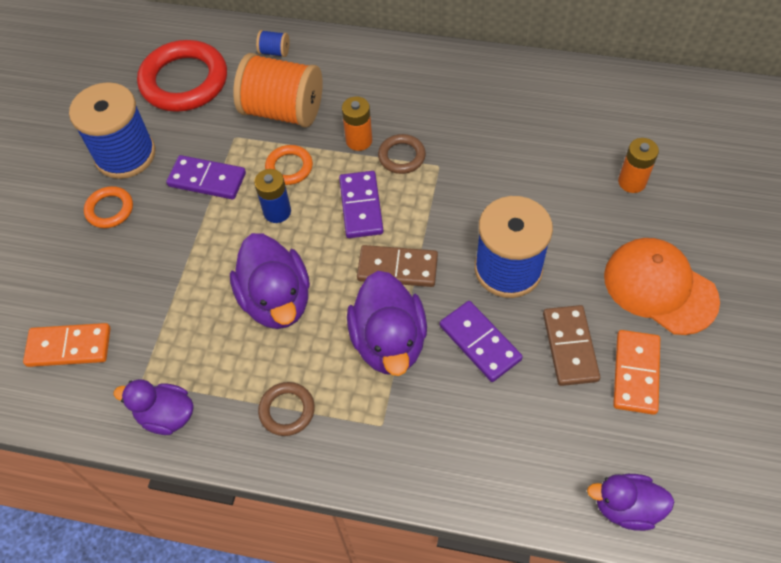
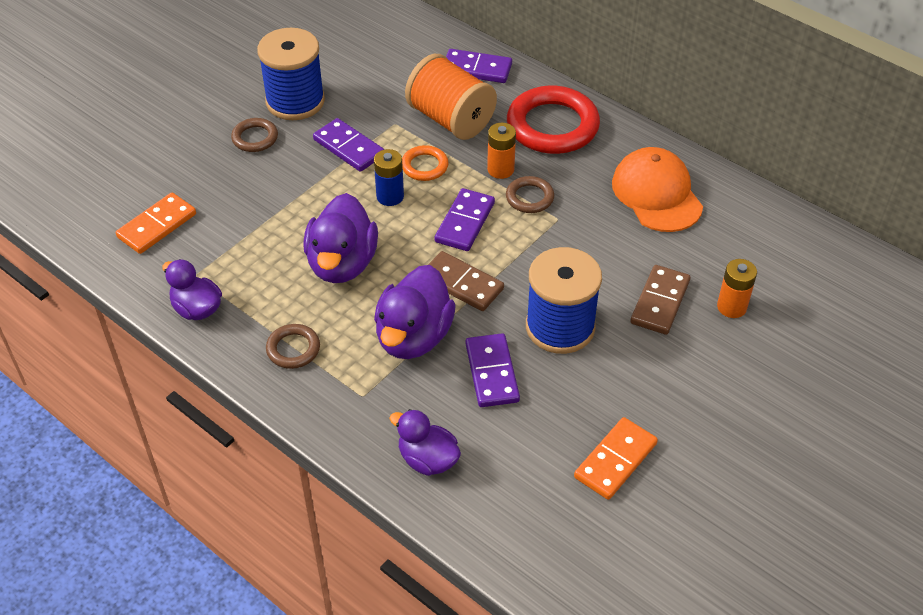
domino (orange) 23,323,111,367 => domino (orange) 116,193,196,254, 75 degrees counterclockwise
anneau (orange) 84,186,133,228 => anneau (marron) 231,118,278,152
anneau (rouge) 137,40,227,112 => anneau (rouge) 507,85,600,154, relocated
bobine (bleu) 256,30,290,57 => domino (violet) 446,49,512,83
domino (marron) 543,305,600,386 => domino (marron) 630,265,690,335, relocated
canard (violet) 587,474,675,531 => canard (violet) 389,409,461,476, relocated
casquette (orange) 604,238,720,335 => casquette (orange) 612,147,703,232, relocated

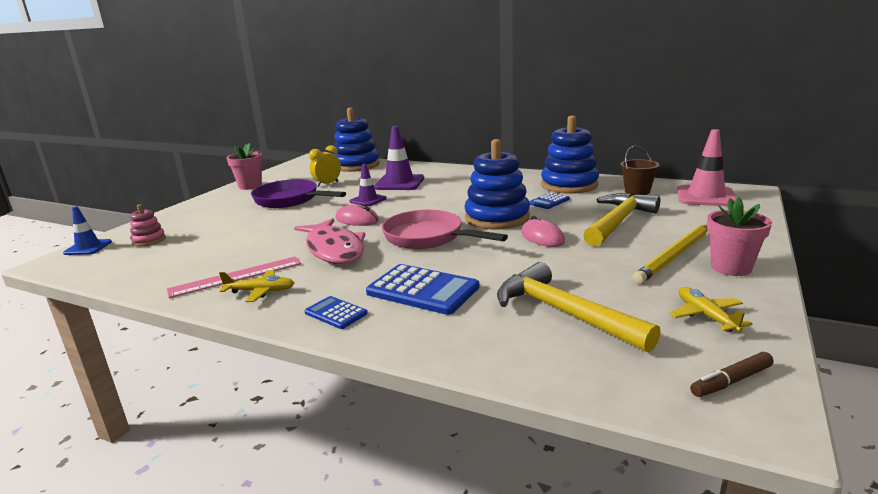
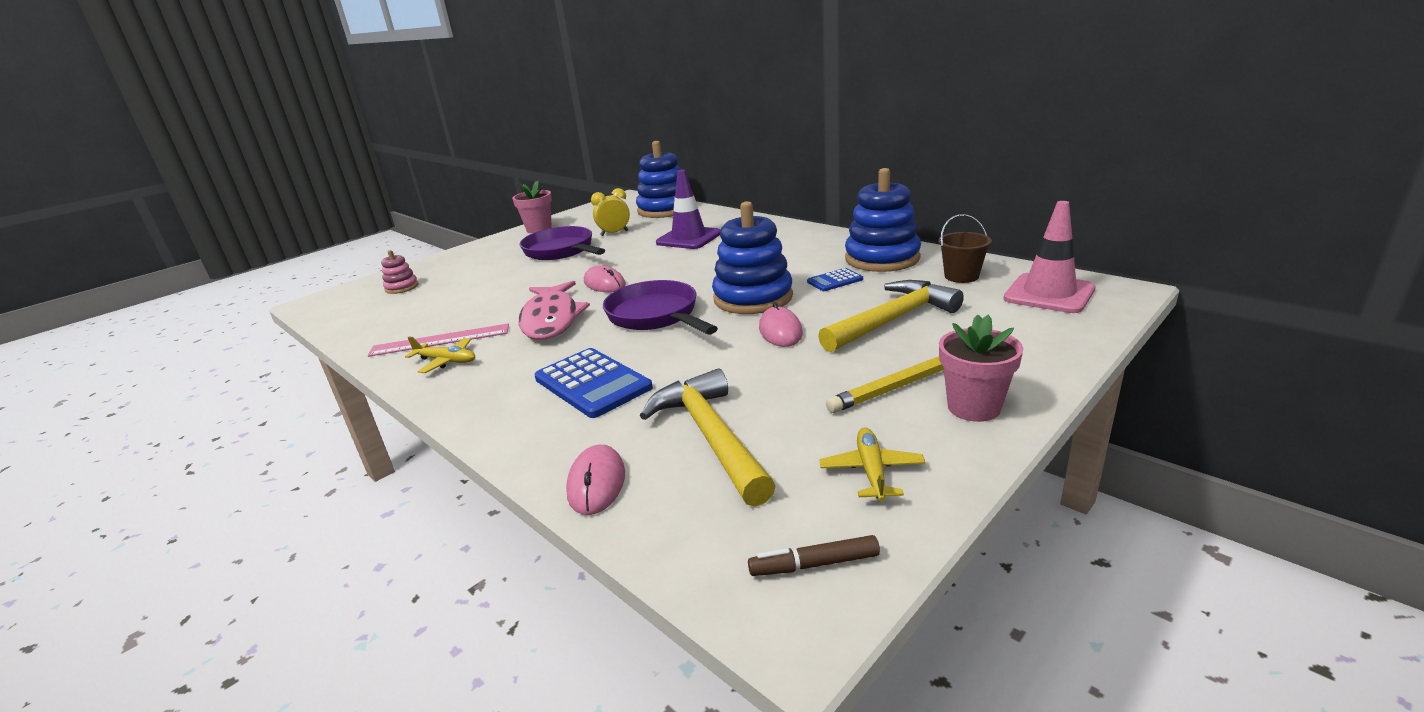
cône de chantier (bleu) 63,206,112,255 => nothing
calculatrice (bleu) 305,296,368,329 => nothing
cône de chantier (violet) 350,164,387,206 => nothing
poêle (rose) 382,210,508,249 => poêle (violet) 603,280,718,334
nothing => souris (rose) 566,445,625,515

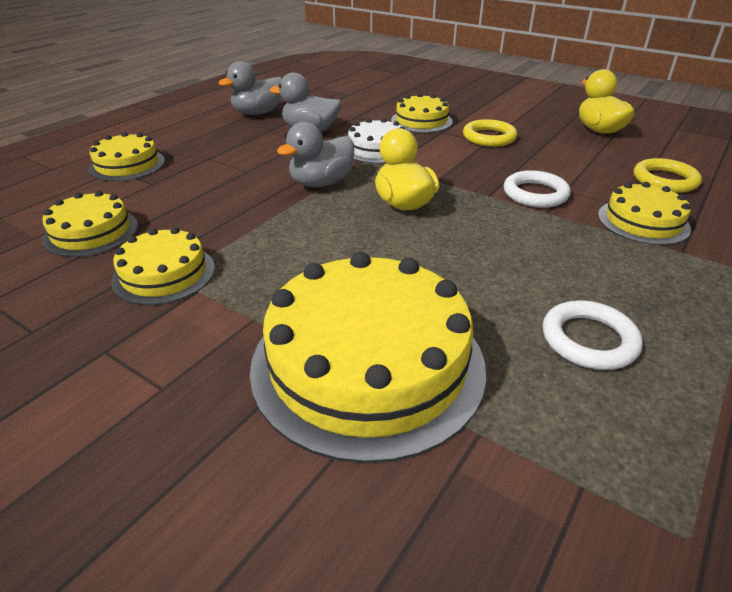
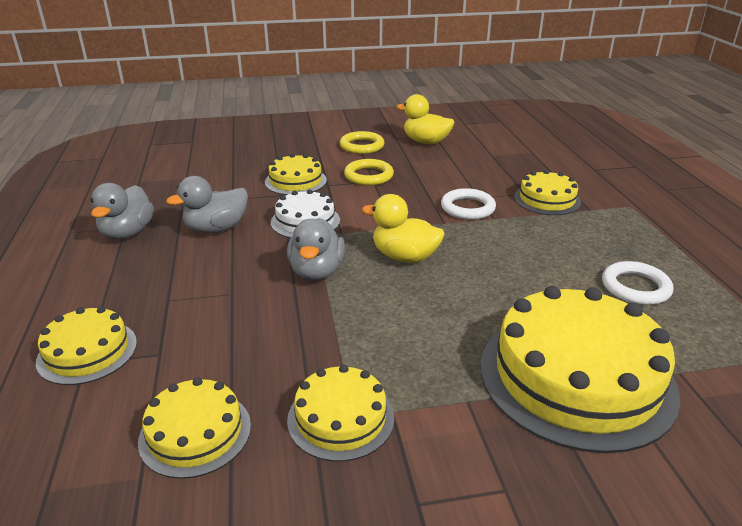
anneau (jaune) 634,158,702,193 => anneau (jaune) 340,131,384,154, relocated

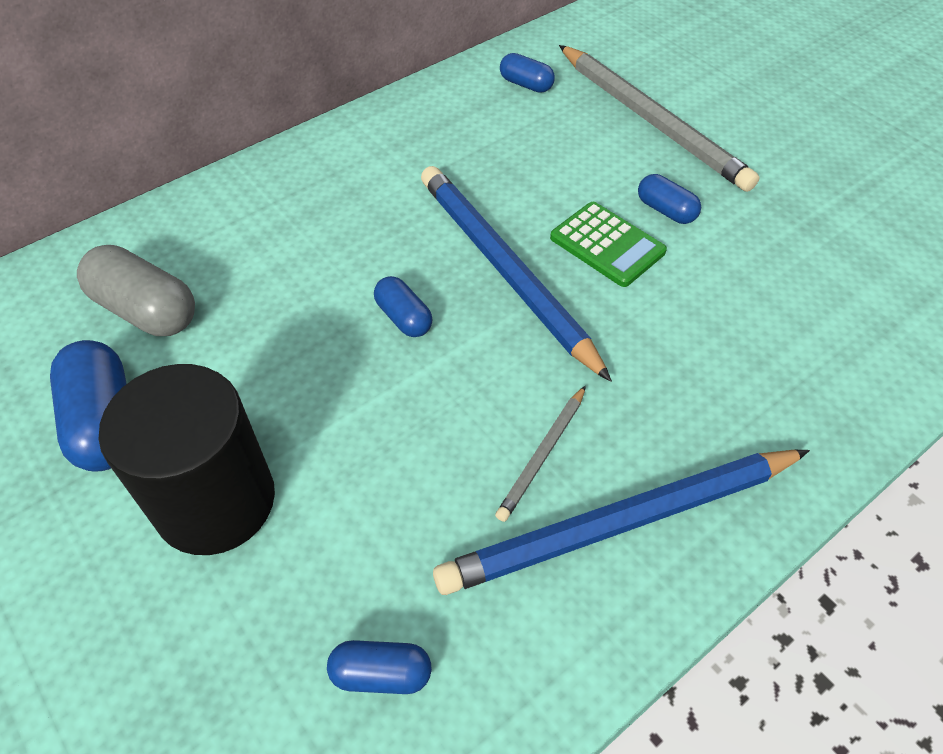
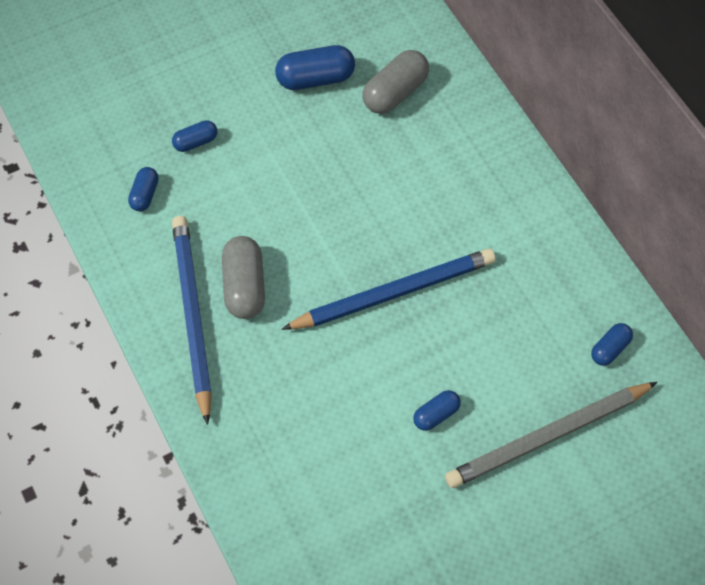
cylindre (noir) 98,364,275,555 => nothing
gélule (bleu) 374,276,433,337 => gélule (bleu) 172,120,218,152, relocated
crayon (gris) 495,386,586,522 => gélule (gris) 222,236,265,319
calculatrice (vert) 550,202,667,287 => nothing

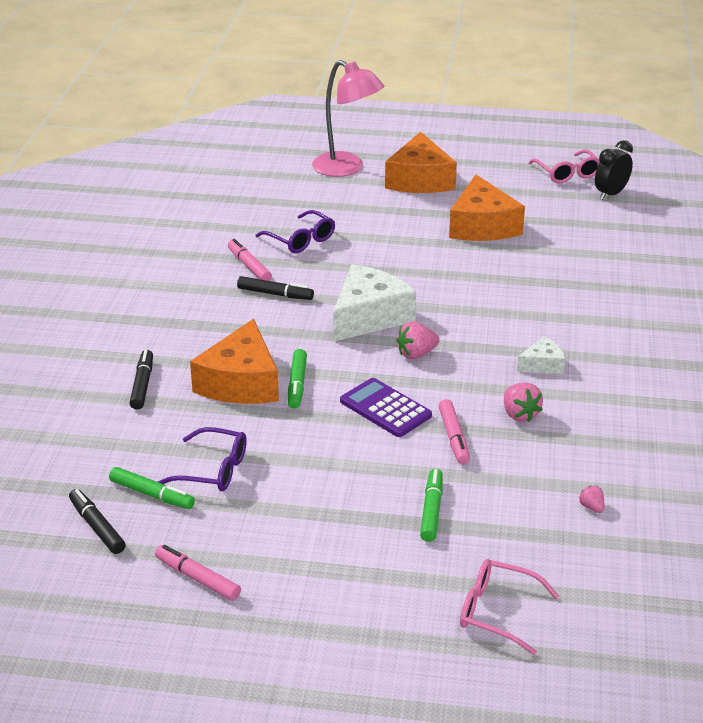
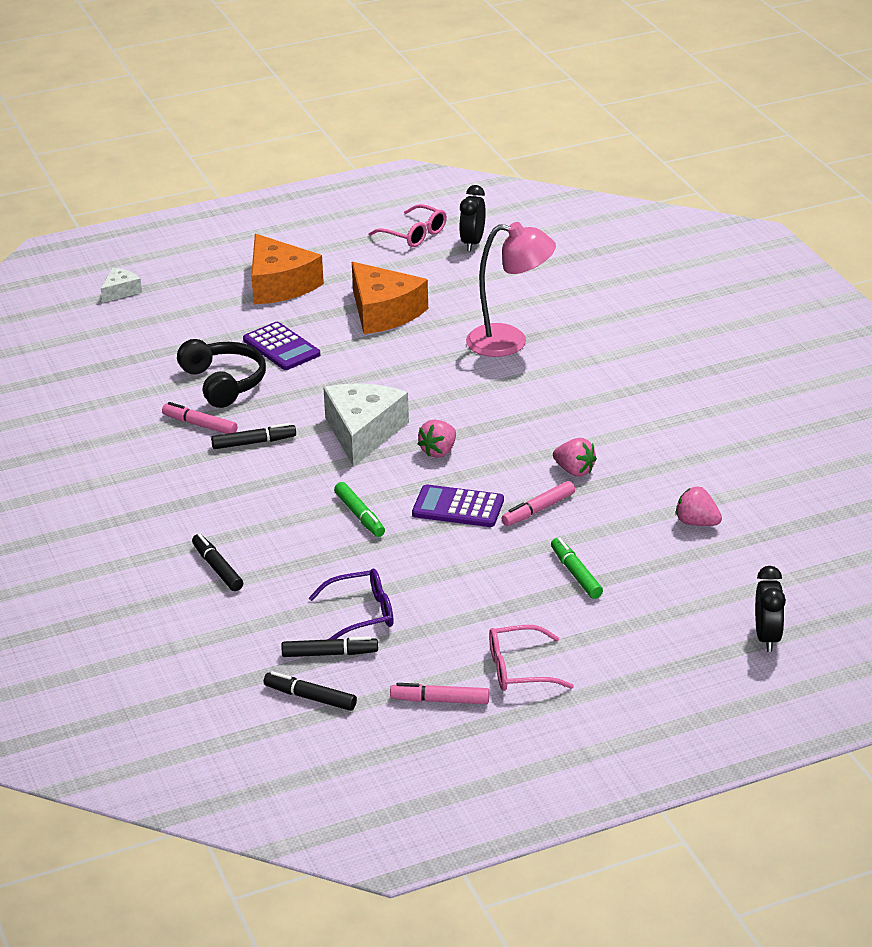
feutre (vert) 109,467,195,509 => feutre (noir) 282,636,378,657
fromage (orange) 190,319,279,404 => nothing
lunettes (violet) 256,210,335,253 => casque audio (noir) 177,339,266,408
lampe (rose) 312,60,384,177 => lampe (rose) 466,222,556,357, relocated
feutre (rose) 439,399,470,464 => feutre (rose) 501,481,575,526, 90 degrees clockwise
lunettes (rose) 460,559,559,655 => lunettes (rose) 489,625,574,691, relocated
fromage (blanc) 517,336,565,374 => fromage (blanc) 101,267,142,303, relocated
fraise (rose) 579,485,604,513 => fraise (rose) 675,487,722,526, x1.74
nothing => calculatrice (violet) 243,322,320,370
nothing => réveil (noir) 755,566,786,652

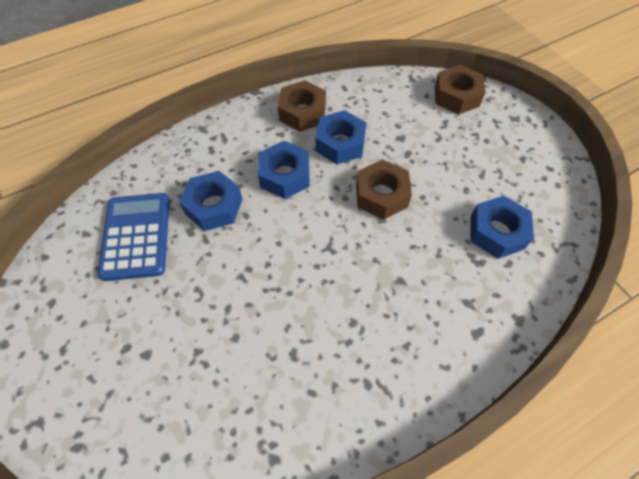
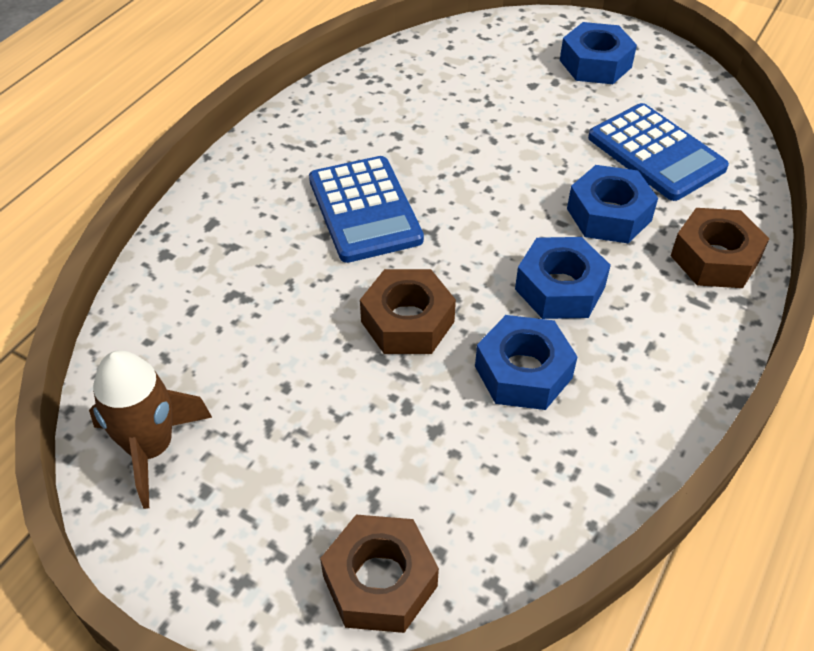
écrou (marron) 278,80,326,132 => écrou (marron) 671,208,769,288, relocated
écrou (bleu) 470,196,534,259 => écrou (bleu) 560,22,637,84, relocated
nothing => fusée (marron) 89,350,212,509
nothing => calculatrice (bleu) 309,156,424,263

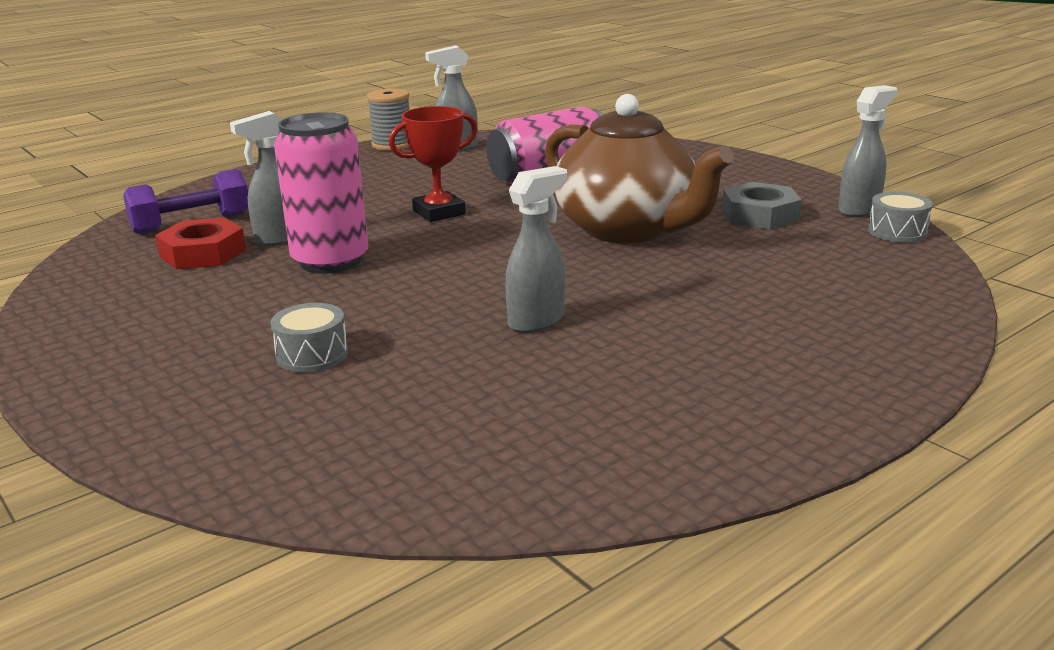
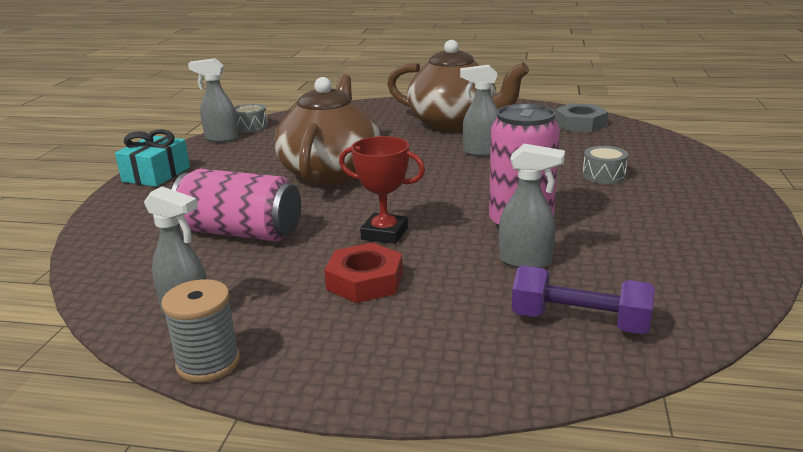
écrou (rouge) 155,217,246,269 => écrou (rouge) 324,243,403,303, relocated
écrou (gris) 722,182,802,230 => écrou (gris) 555,103,608,132, relocated
nothing => cadeau (turquoise) 115,129,190,187
nothing => théière (marron) 387,40,529,132

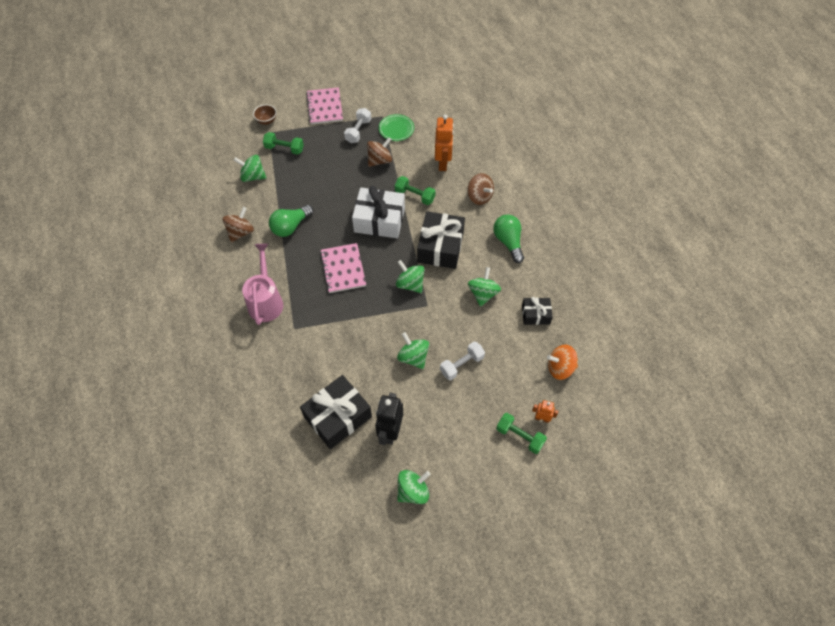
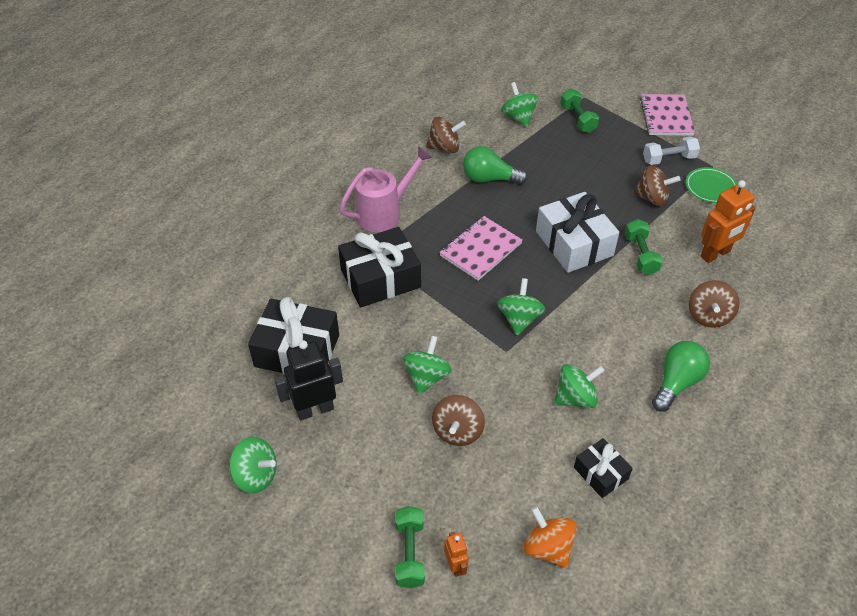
bol (marron) 253,104,276,125 => nothing
carnet (rose) 306,87,343,124 => carnet (rose) 640,94,695,136, 45 degrees counterclockwise
cadeau (noir) 417,211,465,269 => cadeau (noir) 338,227,421,307, relocated
haltère (blanc) 440,342,485,380 => toupie (marron) 432,395,485,446

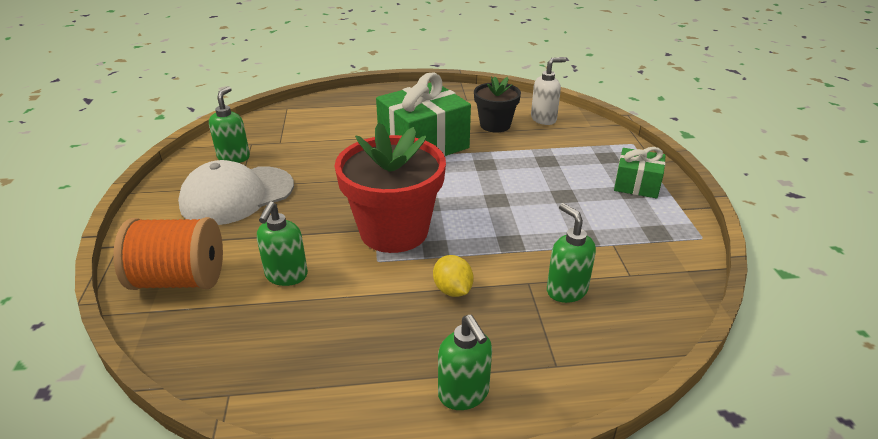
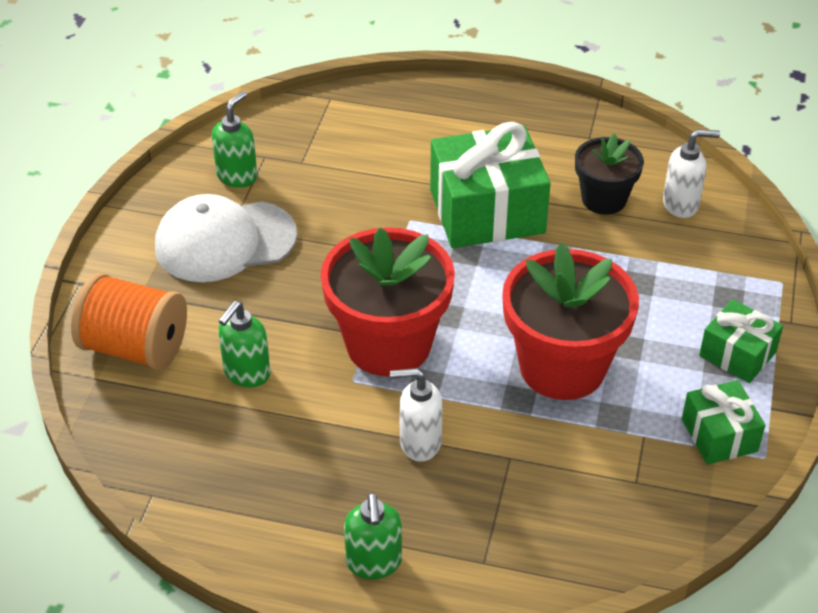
citron (jaune) 433,255,474,297 => distributeur de savon (blanc) 390,368,443,462
distributeur de savon (vert) 547,203,596,303 => nothing
nothing => pot de fleurs (rouge) 502,243,639,400
nothing => cadeau (vert) 682,380,765,464

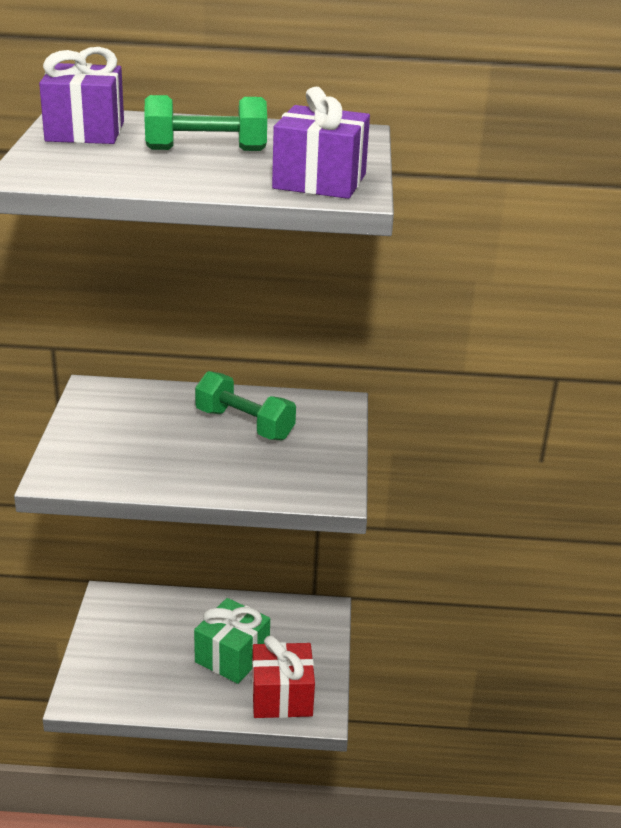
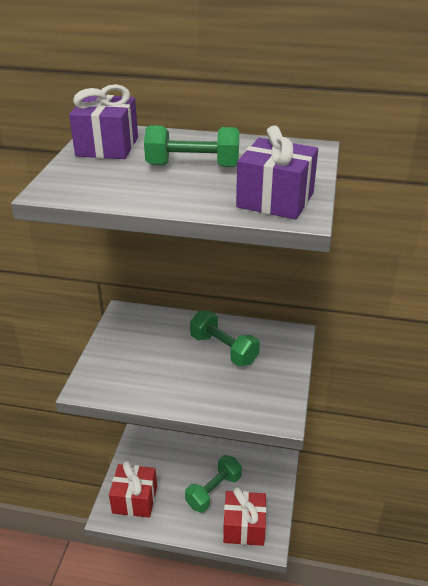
cadeau (vert) 194,598,270,684 => haltère (vert) 185,455,242,513
nothing => cadeau (rouge) 109,461,157,518

